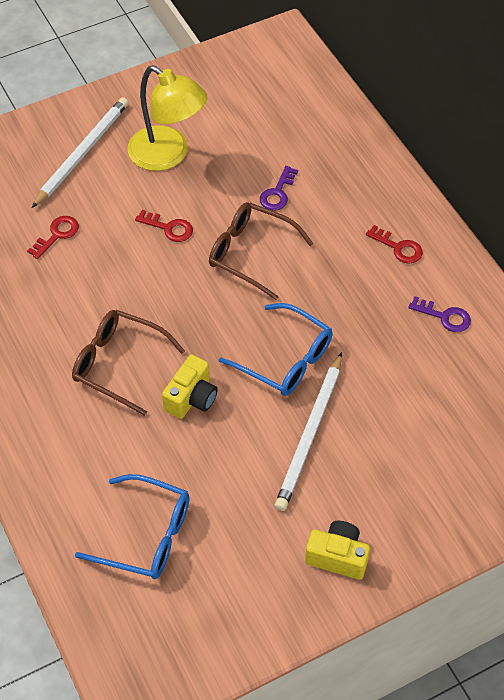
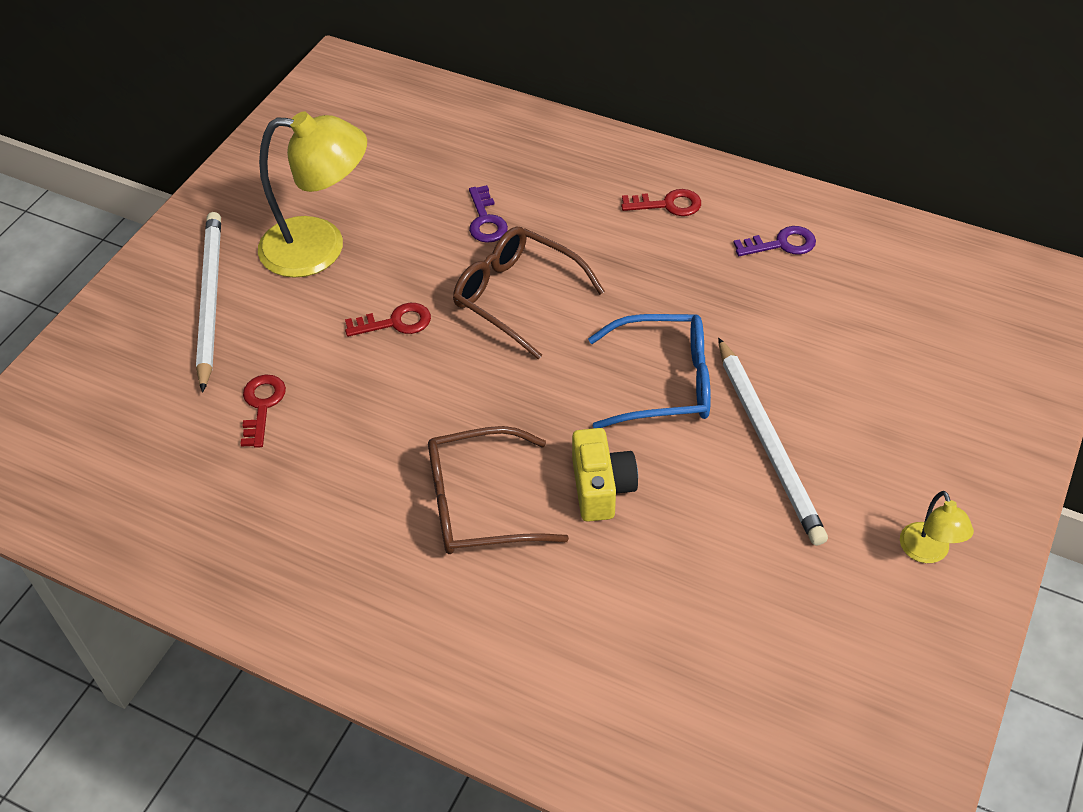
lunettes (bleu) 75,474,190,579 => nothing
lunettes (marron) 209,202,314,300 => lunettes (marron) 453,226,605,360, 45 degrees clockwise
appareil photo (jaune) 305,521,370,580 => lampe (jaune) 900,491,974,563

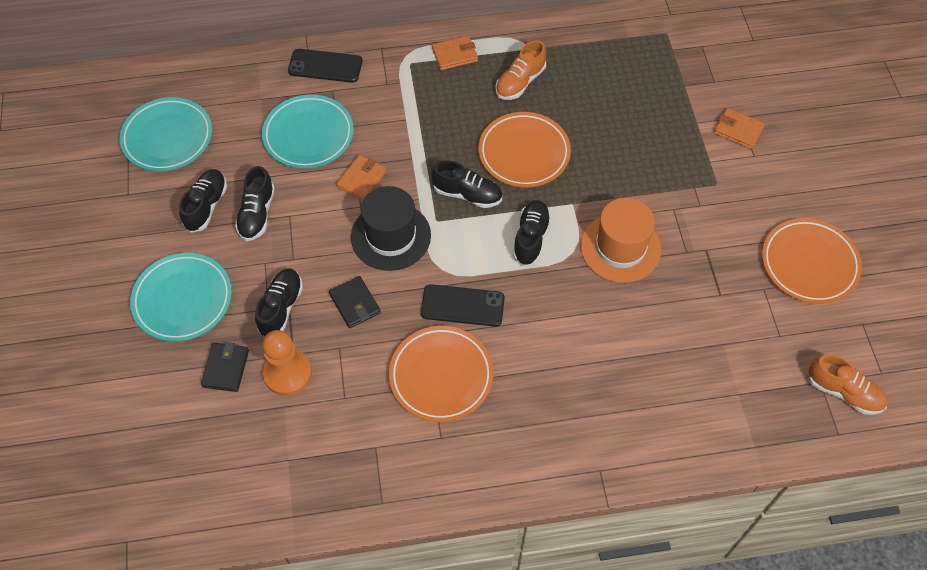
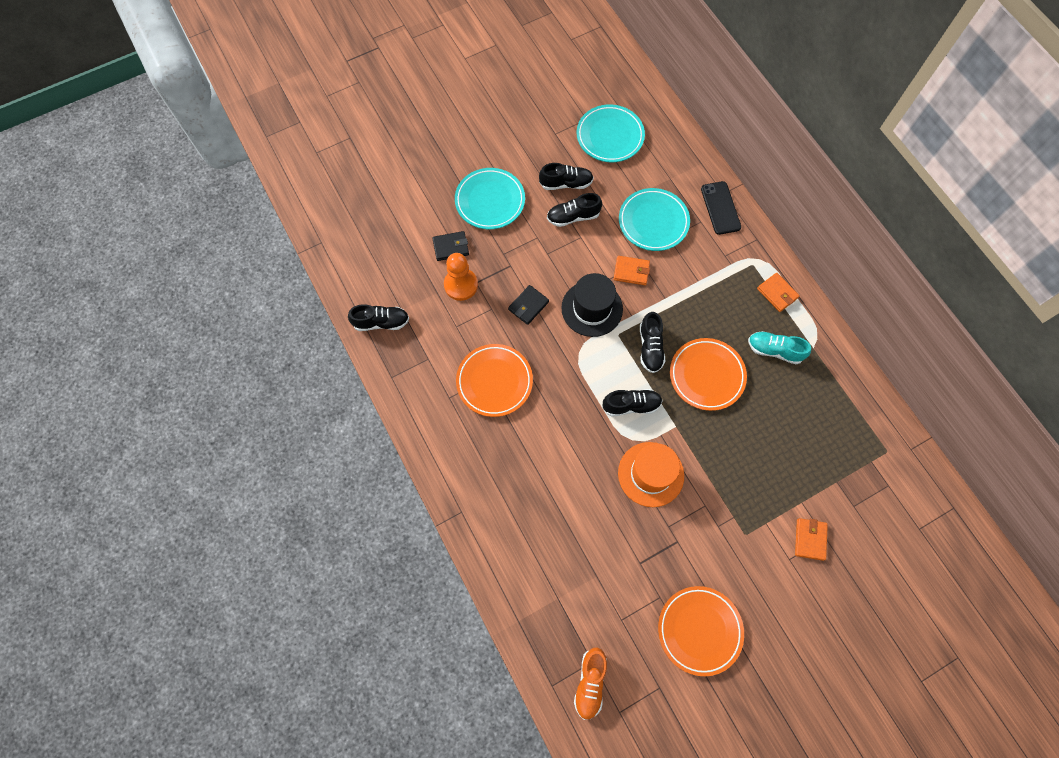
chaussure (noir) 255,269,303,337 => chaussure (noir) 348,304,409,331, relocated
téléphone (noir) 421,284,505,327 => nothing
chaussure (orange) 495,40,546,100 => chaussure (turquoise) 748,331,811,364

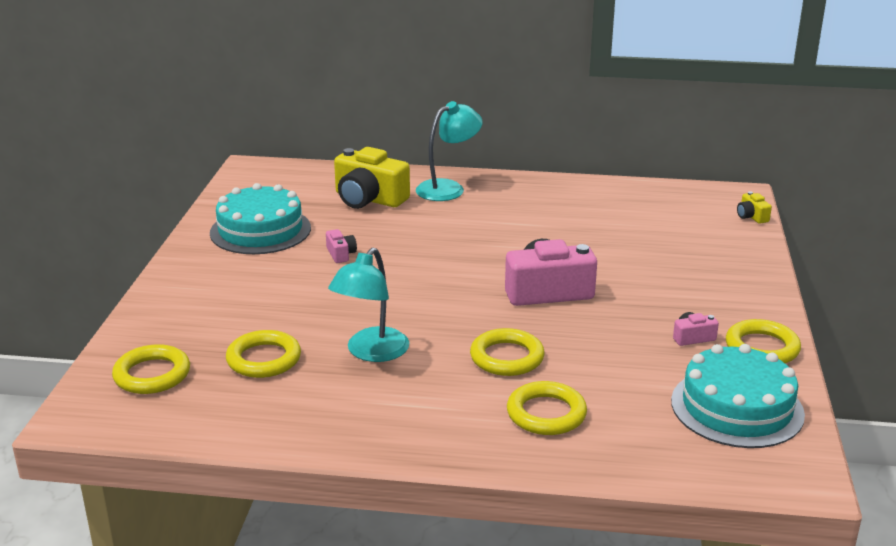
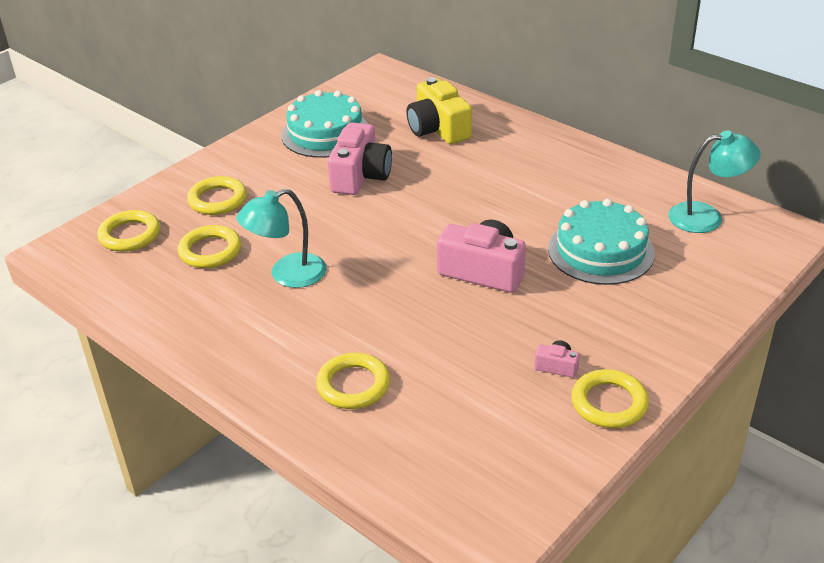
appareil photo (rose) 326,229,357,263 => appareil photo (rose) 328,122,392,195, x2.22
lampe (turquoise) 416,101,483,201 => lampe (turquoise) 668,130,760,233, relocated
anneau (jaune) 470,328,545,376 => anneau (jaune) 187,176,247,215, relocated
gâteau (turquoise) 671,344,805,448 => gâteau (turquoise) 548,199,655,285, relocated
appareil photo (jaune) 737,191,772,224 => nothing

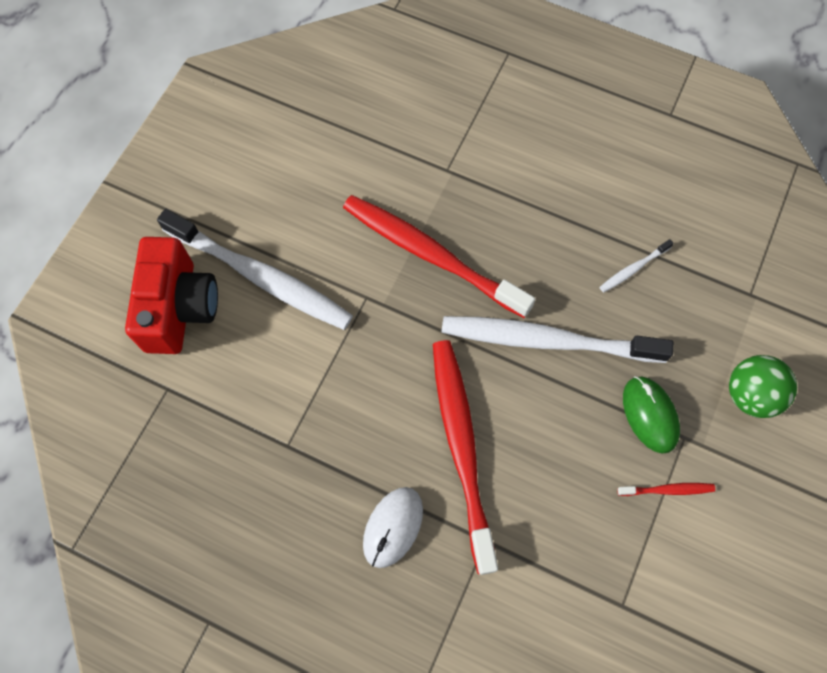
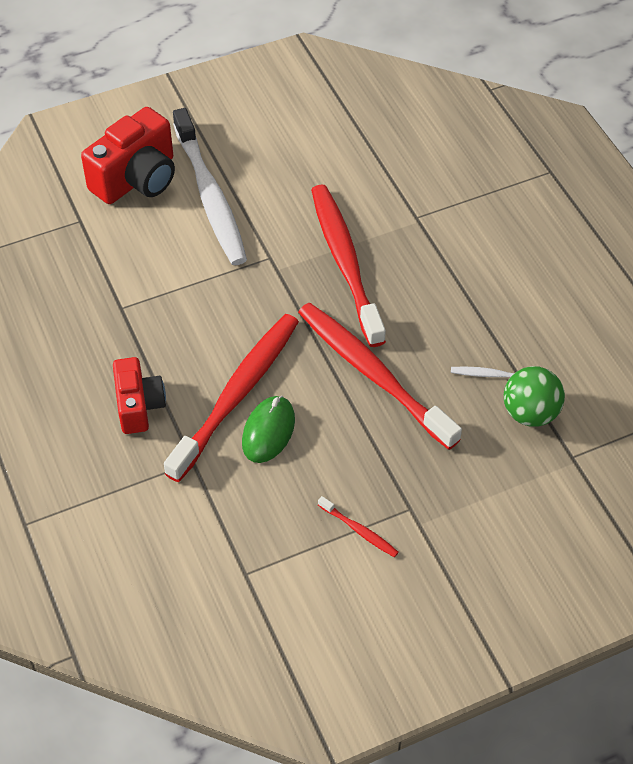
souris (blanc) 363,487,423,568 => appareil photo (rouge) 113,357,166,434
brosse à dents (blanc) 441,316,674,363 => brosse à dents (rouge) 298,303,462,450
souris (vert) 623,376,680,454 => souris (vert) 242,396,295,463, relocated
balle (vert) 729,355,797,418 => balle (vert) 504,366,565,427, relocated

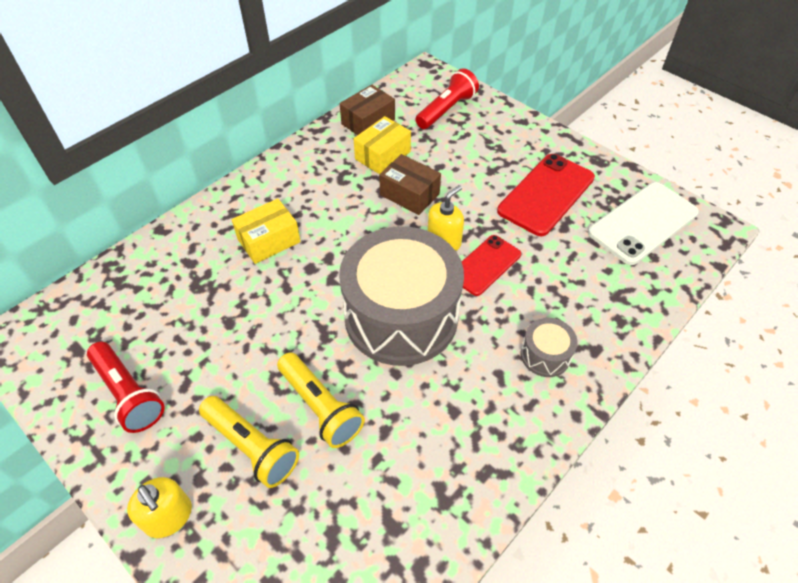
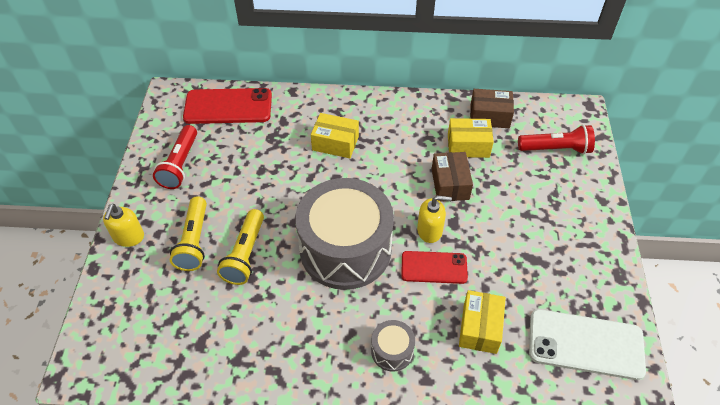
téléphone (rouge) 497,154,595,236 => téléphone (rouge) 183,88,272,124, relocated
nothing => boîte (jaune) 459,290,506,354

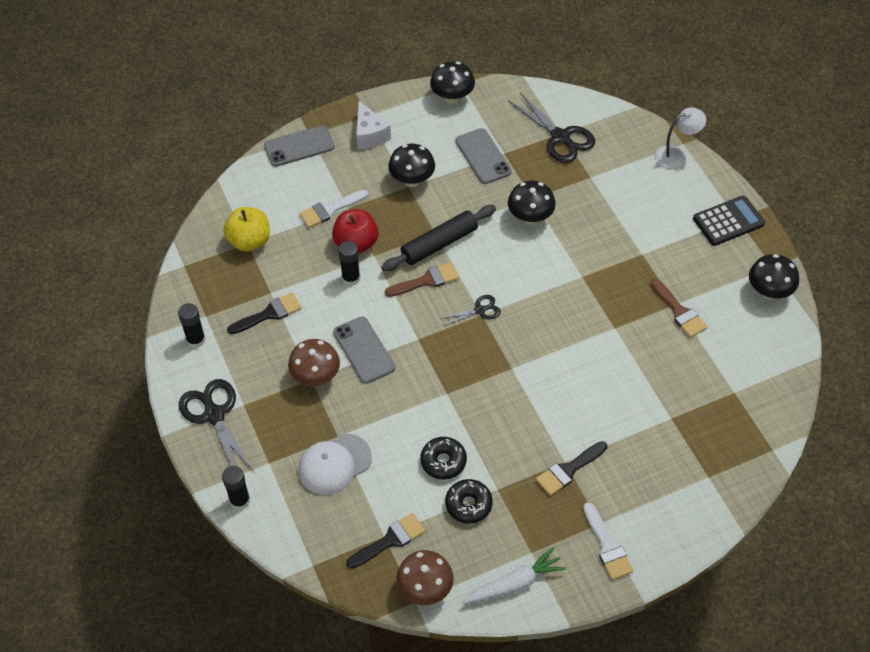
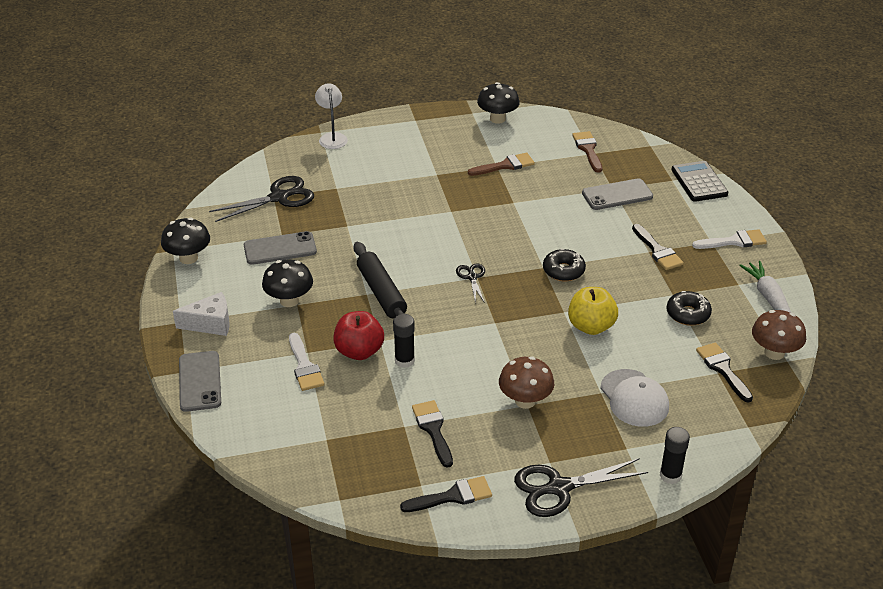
bâton de colle (noir) 178,303,206,348 => pinceau (noir) 400,476,492,512
pomme (jaune) 224,207,270,252 => pomme (jaune) 568,287,618,335, relocated
téléphone (gris) 333,316,395,384 => téléphone (gris) 582,178,653,210, relocated
pinceau (marron) 384,262,459,297 => pinceau (marron) 572,131,602,173, relocated
beignet (noir) 420,437,467,480 => beignet (noir) 543,249,586,281, relocated
champignon (noir) 508,181,556,225 => nothing
calculatrice (noir) 693,196,765,246 => calculatrice (noir) 672,161,728,202, relocated

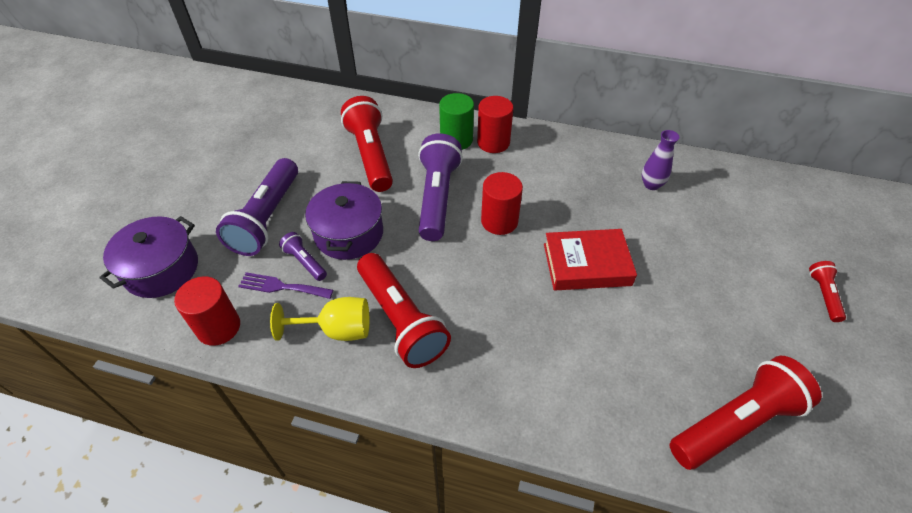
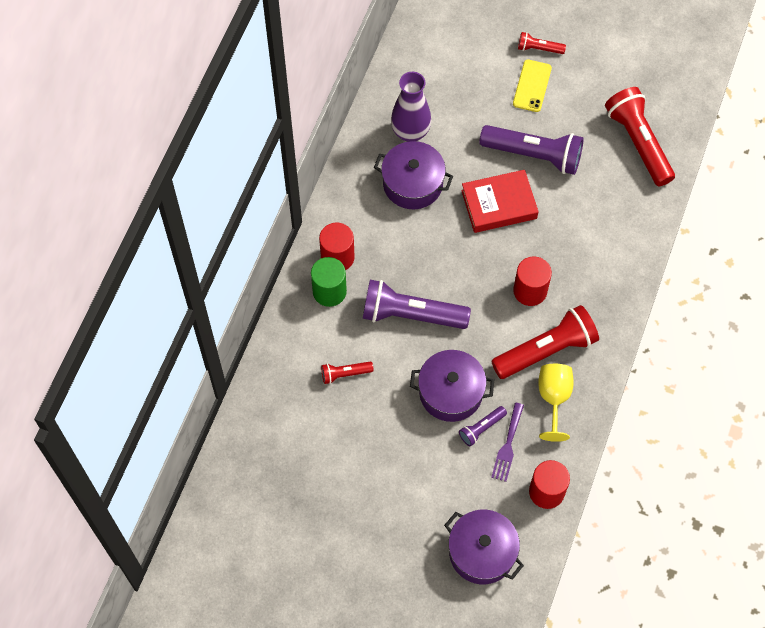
lampe de poche (violet) 216,158,298,256 => lampe de poche (violet) 479,125,584,175, relocated
lampe de poche (rouge) 341,96,393,192 => lampe de poche (rouge) 321,362,374,384, x0.48
cylindre (rouge) 481,172,523,235 => cylindre (rouge) 513,257,552,306, relocated
livre (rouge) 544,229,637,291 => livre (rouge) 461,170,539,233, 75 degrees clockwise
vase (violet) 642,130,679,190 => vase (violet) 391,72,431,142, x1.62
nothing => marmite (violet) 374,141,453,209
nothing => téléphone (jaune) 513,59,552,112

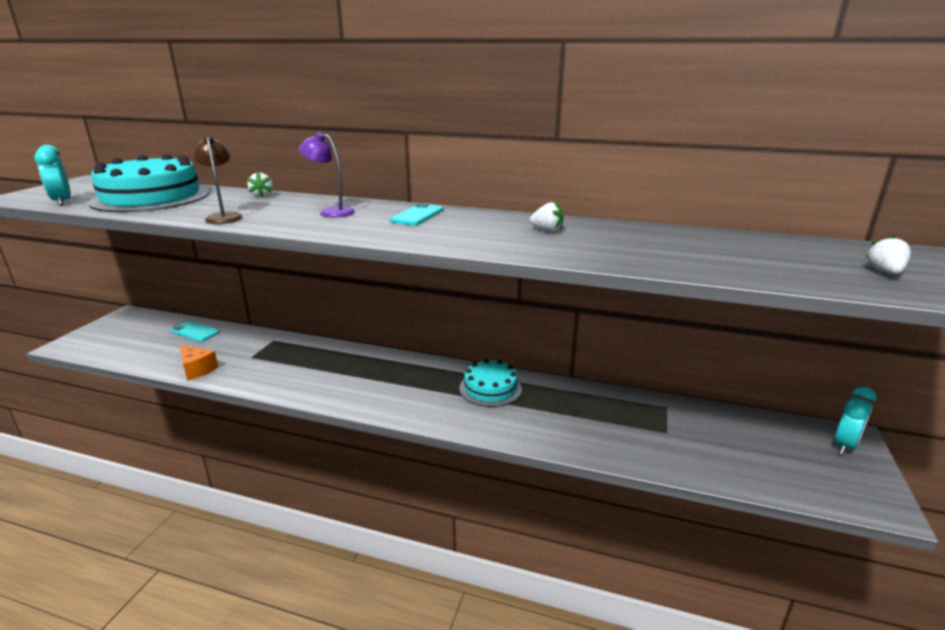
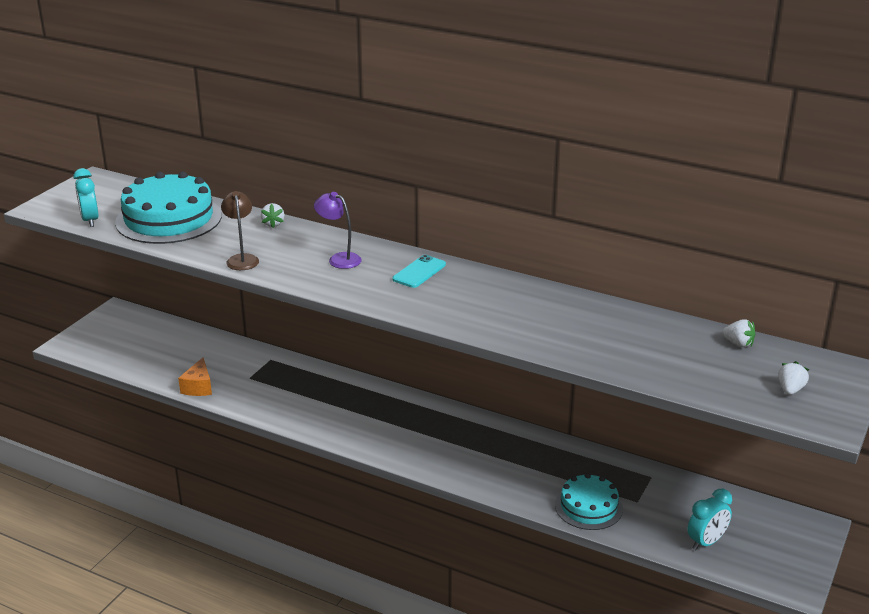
téléphone (turquoise) 171,321,219,342 => nothing
fromage (orange) 180,345,218,381 => fromage (orange) 178,357,212,396, 45 degrees clockwise
gâteau (turquoise) 460,359,522,407 => gâteau (turquoise) 555,473,623,530, relocated
fraise (blanc) 530,202,564,232 => fraise (blanc) 722,319,755,347, relocated
réveil (turquoise) 834,386,877,454 => réveil (turquoise) 687,489,732,550, relocated

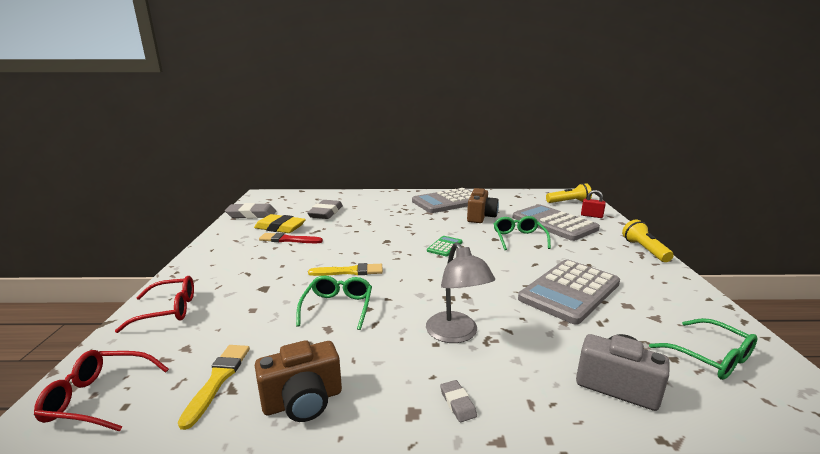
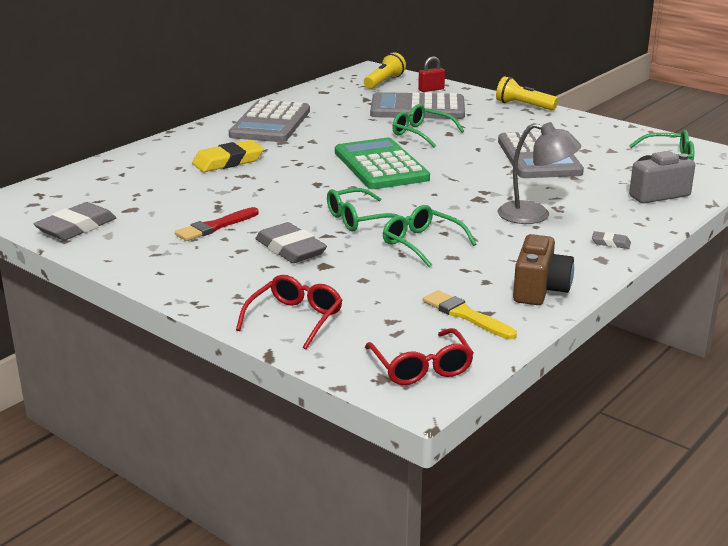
lunettes (rouge) 34,350,169,431 => lunettes (rouge) 365,328,474,385, 60 degrees counterclockwise
gomme (jaune) 254,214,306,233 => gomme (jaune) 192,140,264,172, relocated
gomme (gris) 307,200,343,219 => gomme (gris) 255,222,327,263, relocated
pinceau (jaune) 308,263,383,276 => lunettes (vert) 327,188,409,231
calculatrice (vert) 427,236,462,256 => calculatrice (vert) 335,138,430,189, x2.20
appareil photo (marron) 467,188,499,223 => nothing

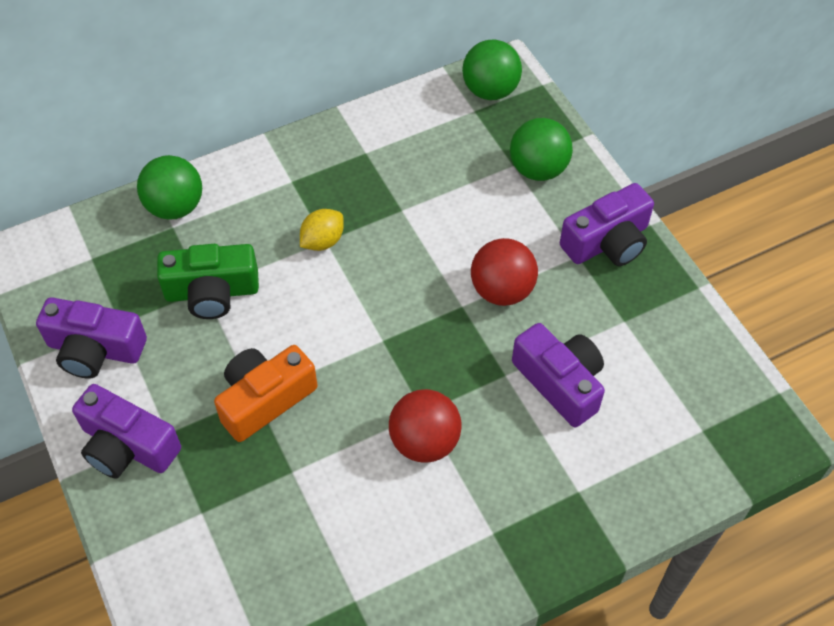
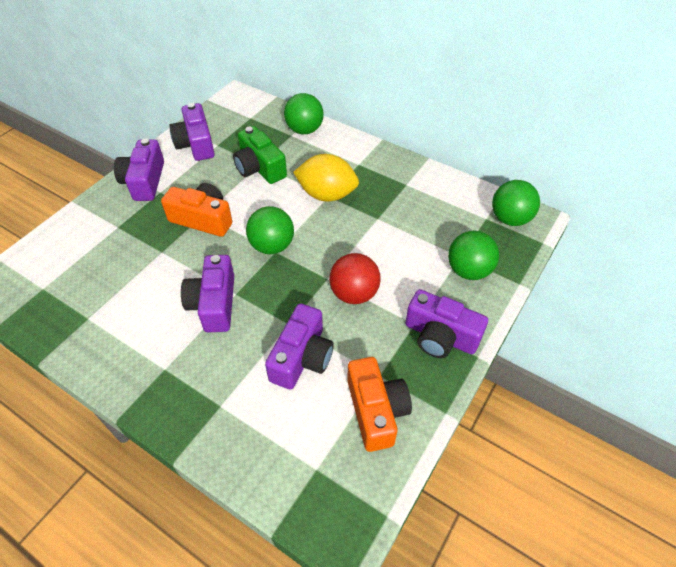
citron (jaune) 300,209,344,251 => citron (jaune) 293,154,359,202, x1.74
balle (rouge) 389,389,462,463 => appareil photo (violet) 181,255,234,332
nothing => balle (vert) 246,206,294,254
nothing => appareil photo (orange) 347,357,412,452

